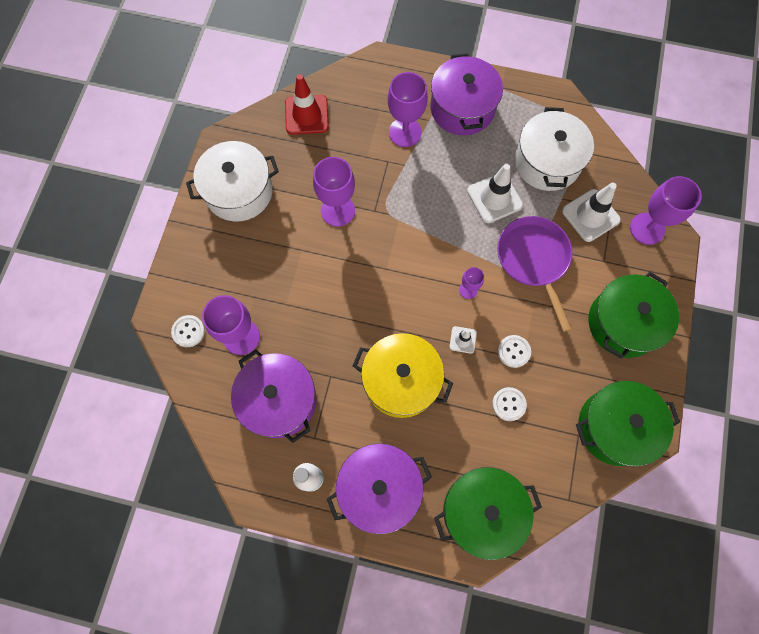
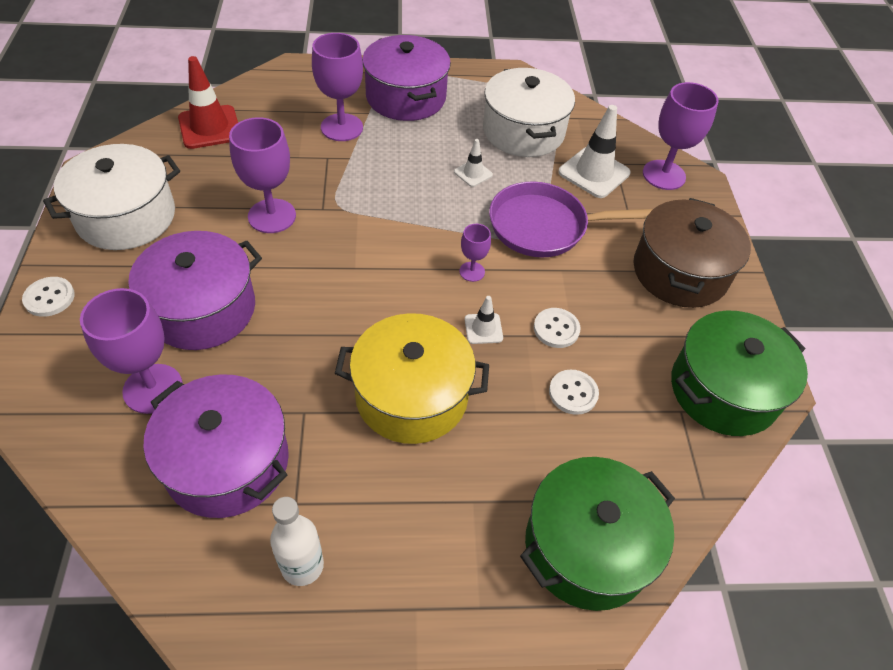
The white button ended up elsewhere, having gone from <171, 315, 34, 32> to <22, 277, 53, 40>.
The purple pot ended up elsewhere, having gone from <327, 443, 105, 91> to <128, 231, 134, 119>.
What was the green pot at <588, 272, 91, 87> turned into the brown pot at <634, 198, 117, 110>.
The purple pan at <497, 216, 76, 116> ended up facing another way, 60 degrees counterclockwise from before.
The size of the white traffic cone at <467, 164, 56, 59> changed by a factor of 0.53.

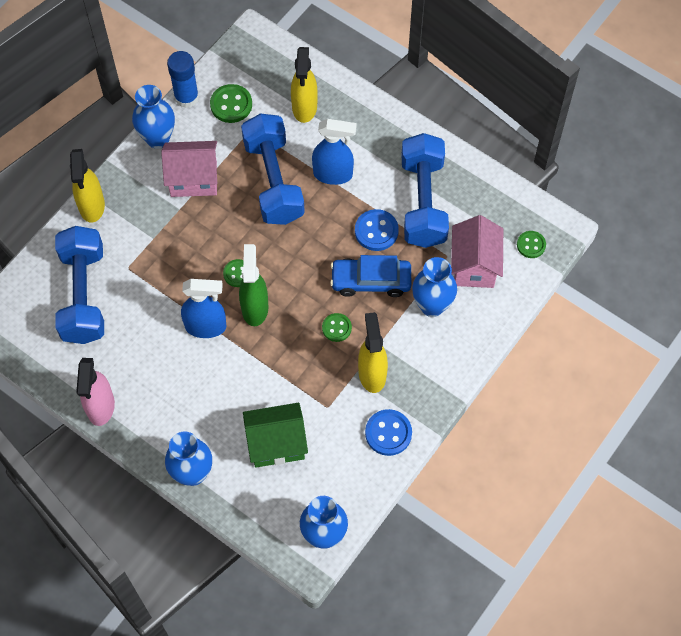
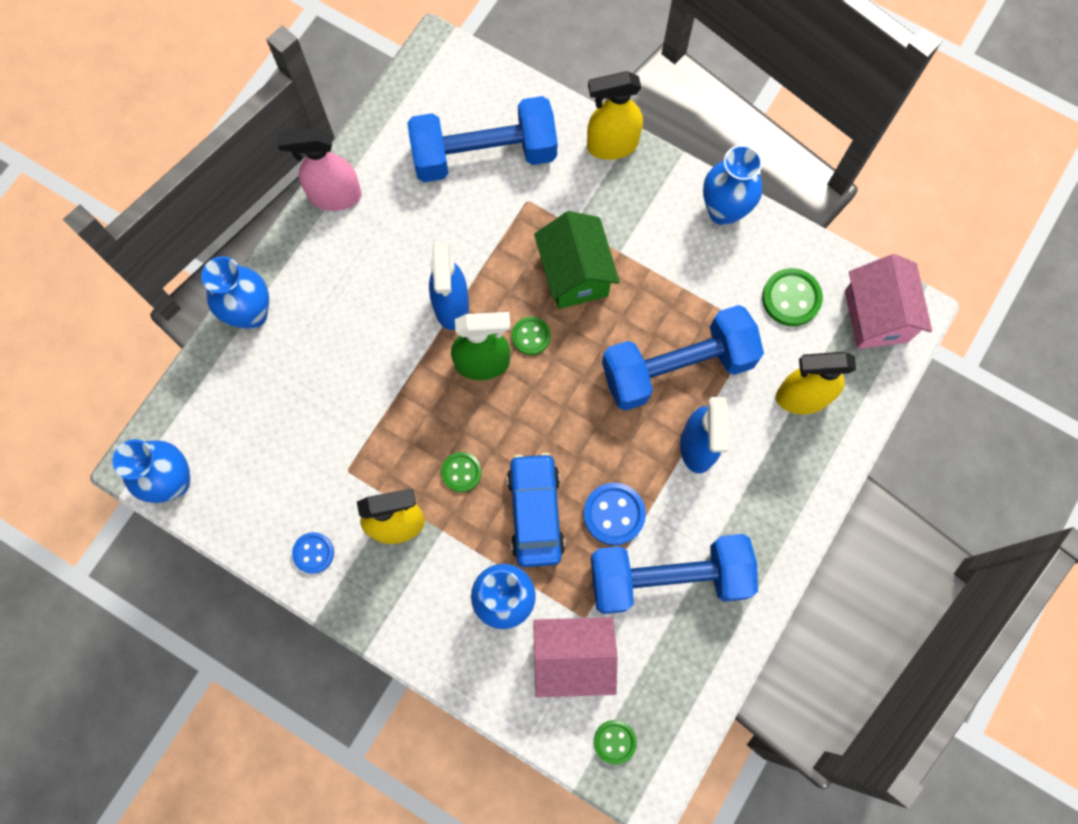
The second view lost the blue glue stick at <167, 51, 32, 57>.
The pink house ended up elsewhere, having gone from <161, 141, 56, 56> to <845, 254, 87, 95>.
The green house ended up elsewhere, having gone from <243, 403, 65, 64> to <534, 211, 86, 98>.
The size of the blue button at <365, 409, 47, 47> changed by a factor of 0.66.

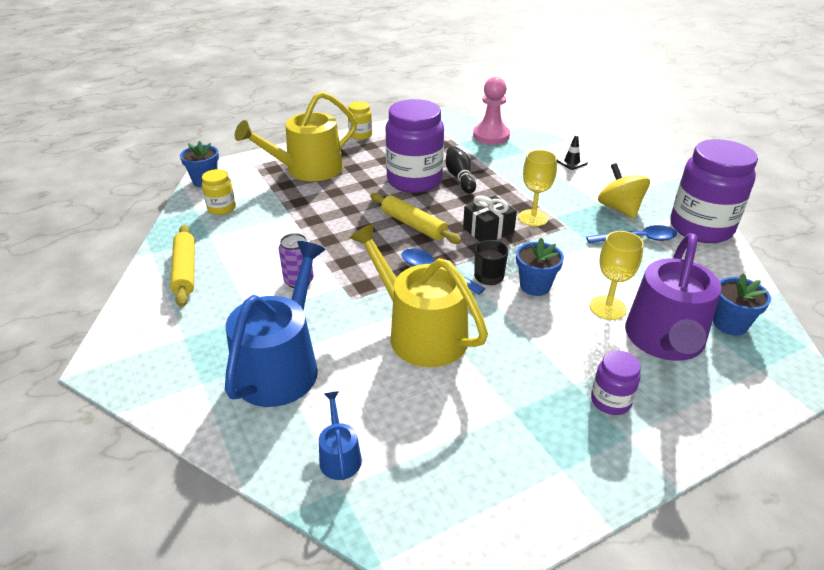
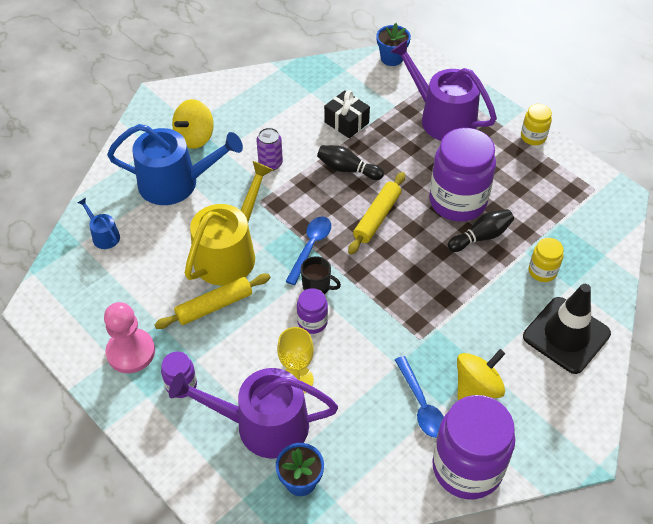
The second view lost the yellow goblet at <518, 150, 39, 77>.
The second view gained the yellow spinning top at <172, 99, 42, 50>.
The second view gained the black bowling pin at <317, 145, 67, 35>.
The yellow rolling pin ended up elsewhere, having gone from <170, 225, 25, 82> to <154, 274, 117, 55>.
The yellow jar ended up elsewhere, having gone from <202, 169, 34, 46> to <529, 238, 35, 44>.
The black gift ended up elsewhere, having gone from <463, 195, 54, 47> to <324, 90, 46, 48>.
The pink pawn ended up elsewhere, having gone from <473, 77, 37, 67> to <104, 302, 51, 71>.
Where the blue flower pot stood at <516, 237, 48, 59>, the purple jar came to stand at <297, 288, 31, 46>.
What was the yellow watering can at <235, 91, 122, 90> turned into the purple watering can at <390, 40, 107, 101>.
The blue watering can at <319, 391, 43, 89> ended up facing another way, 105 degrees counterclockwise from before.
The size of the black traffic cone at <557, 135, 31, 35> changed by a factor of 2.36.

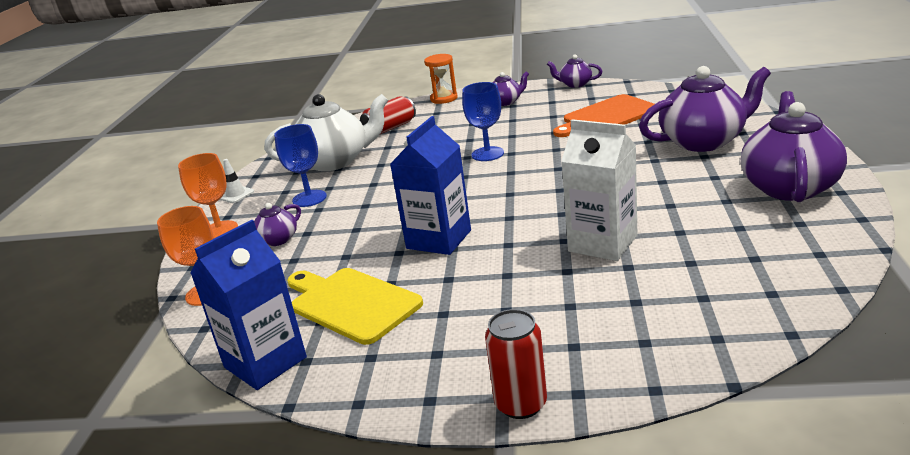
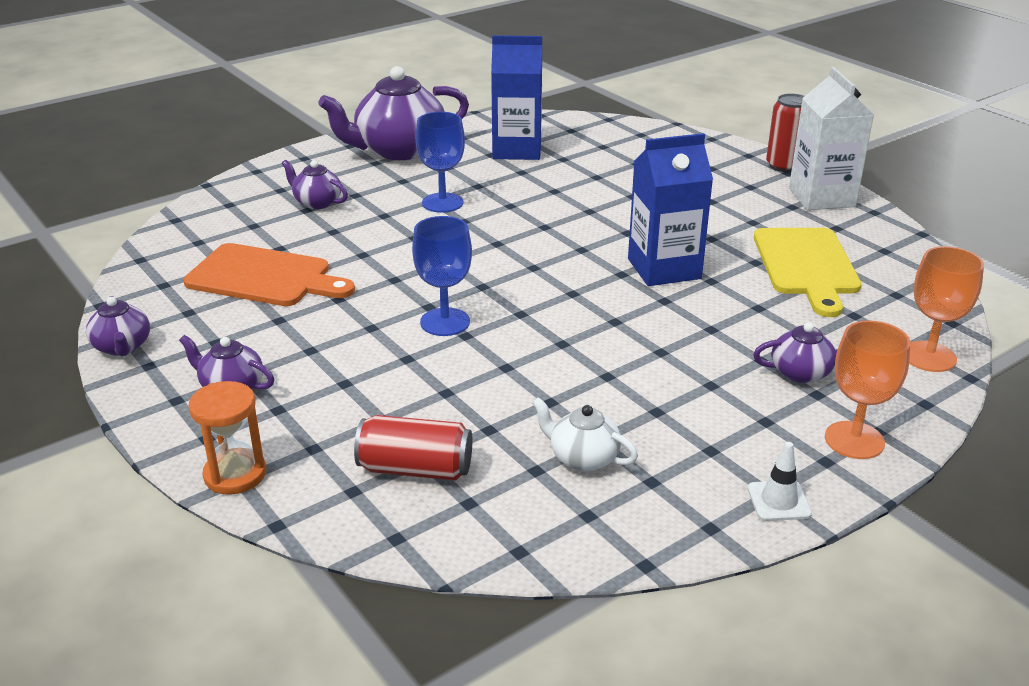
The blue carton ended up elsewhere, having gone from <190, 220, 117, 170> to <491, 35, 51, 125>.
The blue goblet ended up elsewhere, having gone from <274, 124, 53, 83> to <416, 112, 49, 101>.
The white carton ended up elsewhere, having gone from <561, 119, 76, 142> to <789, 67, 85, 143>.
The size of the white teapot at <264, 94, 124, 77> changed by a factor of 0.49.
The size of the purple teapot at <639, 66, 132, 86> changed by a factor of 0.49.

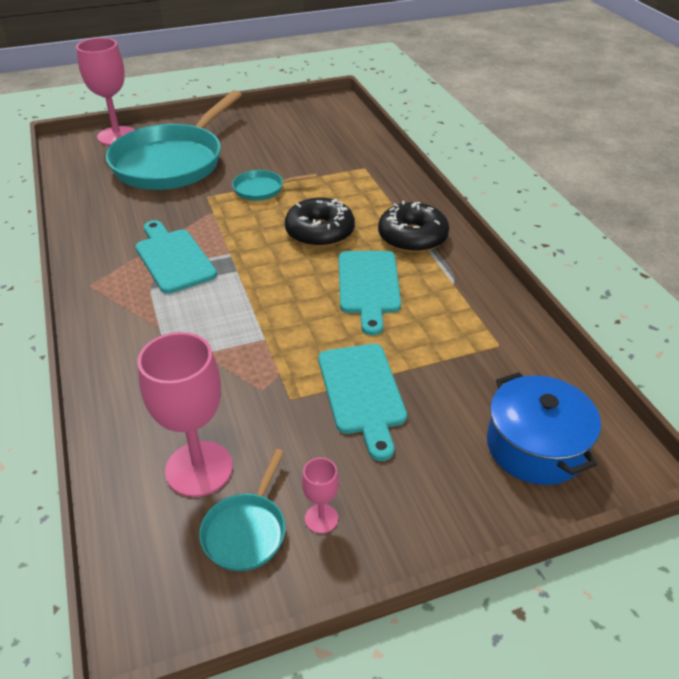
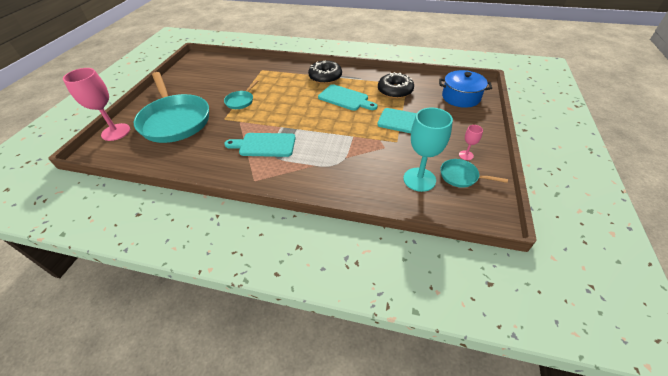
The black donut ended up elsewhere, having gone from <285, 198, 70, 49> to <378, 72, 36, 27>.
What was the pink goblet at <137, 332, 96, 165> turned into the turquoise goblet at <403, 108, 50, 84>.
The turquoise pan at <199, 449, 87, 122> ended up facing another way, 150 degrees clockwise from before.

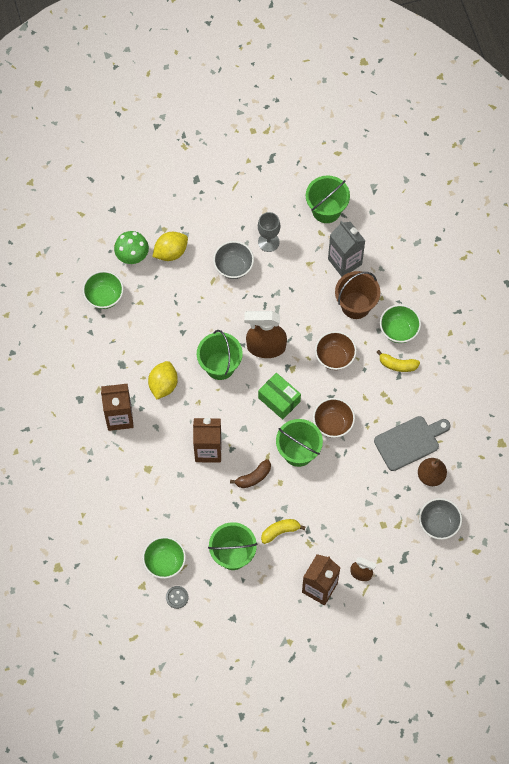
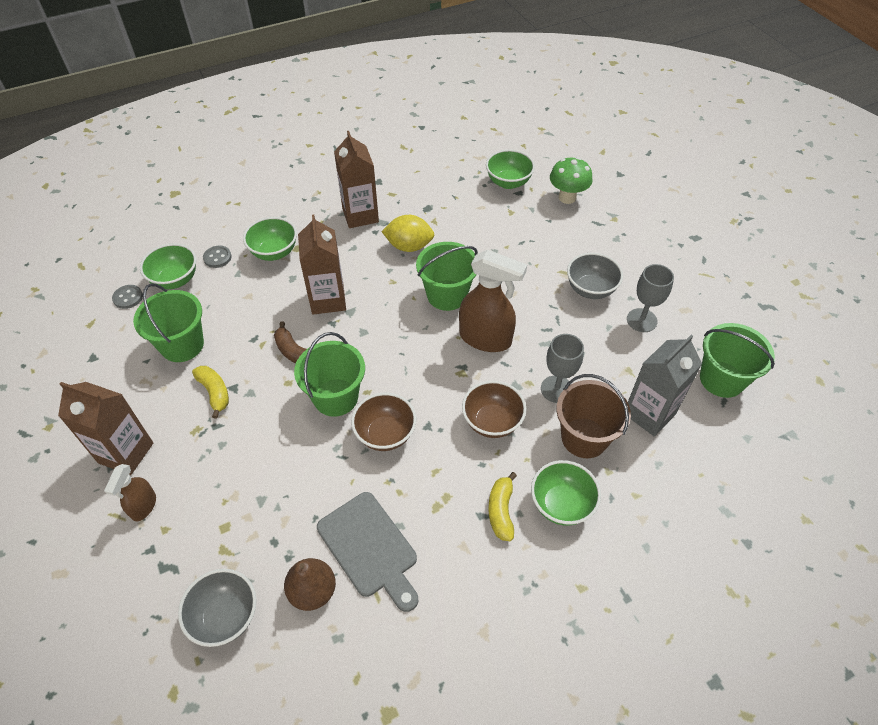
The second view lost the yellow lemon at <152, 232, 36, 29>.
The second view lost the green box at <258, 373, 43, 47>.
The second view gained the grey button at <203, 246, 29, 22>.
The second view gained the green bowl at <243, 217, 54, 44>.
The second view gained the grey goblet at <541, 334, 43, 69>.
The brown spray bottle at <244, 311, 43, 47> ended up facing another way, 120 degrees clockwise from before.

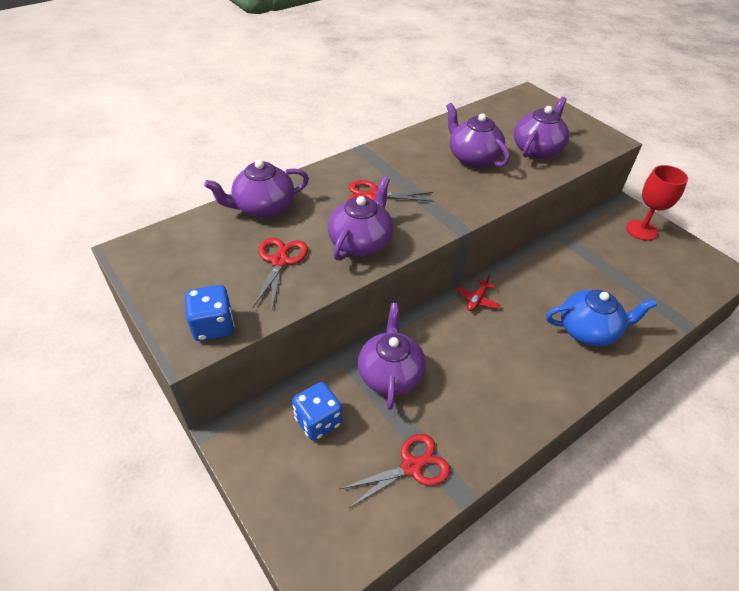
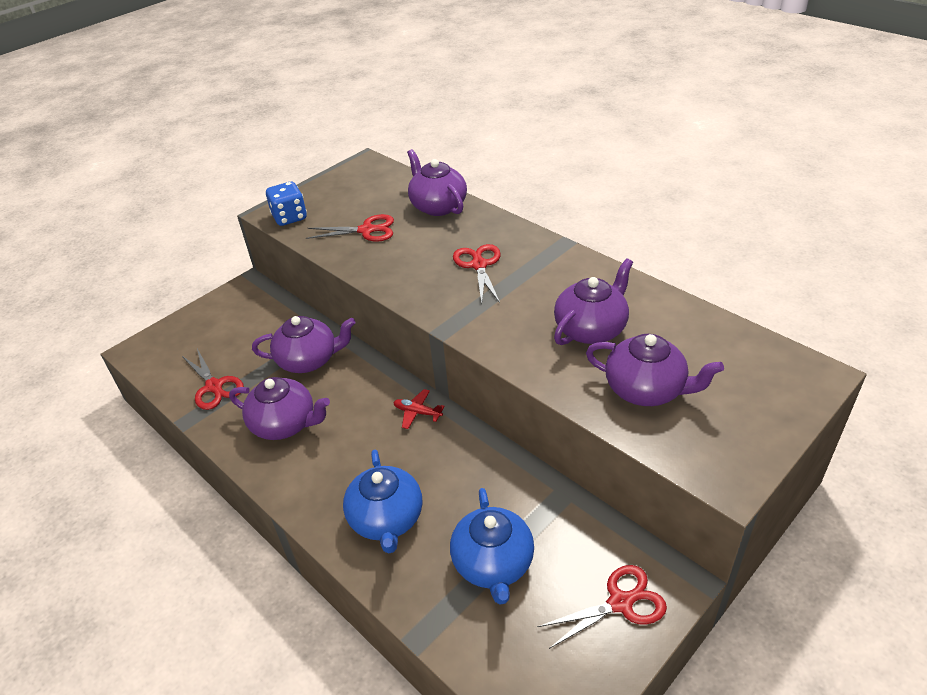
The second view lost the blue dice at <292, 382, 50, 59>.
The second view gained the blue teapot at <450, 488, 84, 116>.
The purple teapot ended up elsewhere, having gone from <328, 177, 66, 84> to <229, 377, 101, 63>.
Where the red goblet stood at <626, 165, 62, 76>, the red scissors came to stand at <538, 565, 129, 84>.

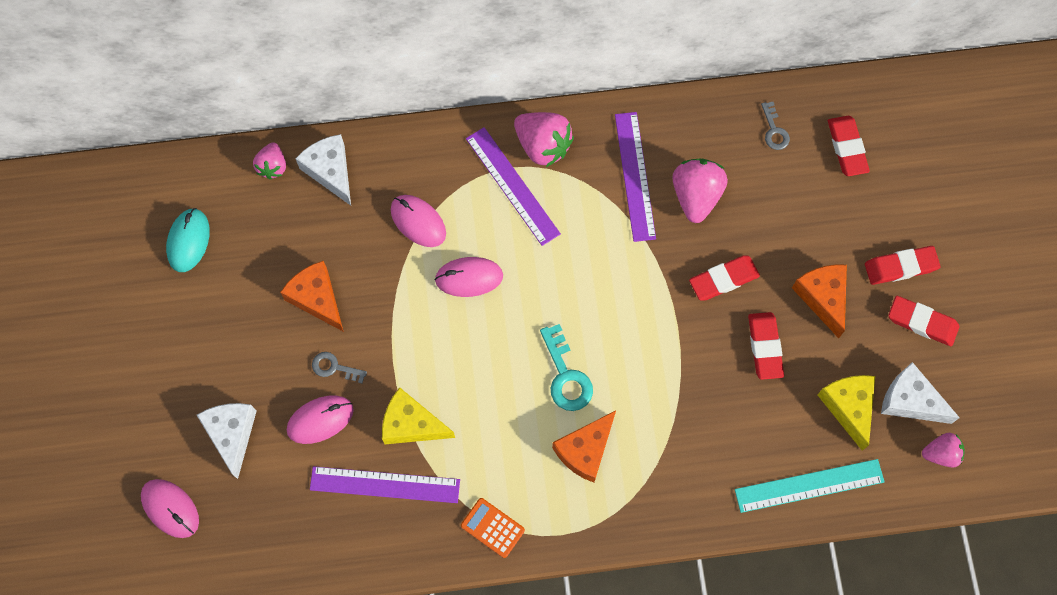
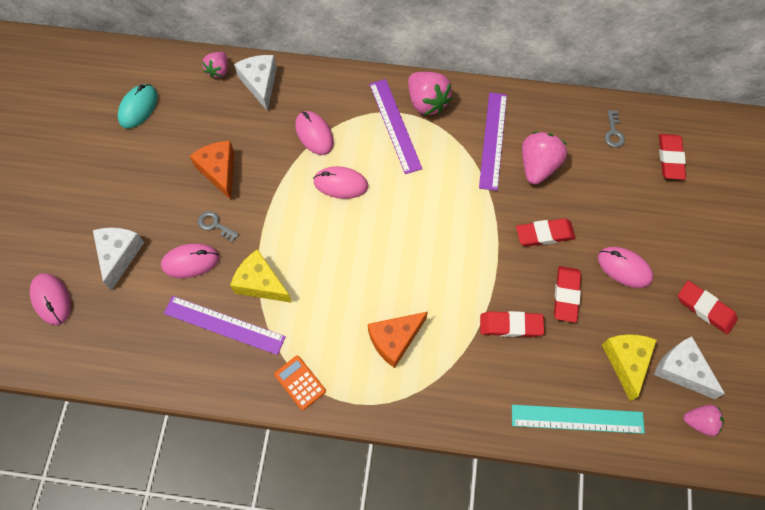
The second view lost the turquoise key at <540, 324, 53, 87>.
The red eraser ended up elsewhere, having gone from <865, 246, 76, 39> to <480, 311, 64, 26>.
Where the orange cheese stood at <792, 264, 55, 74>, the pink mouse came to stand at <598, 247, 55, 41>.

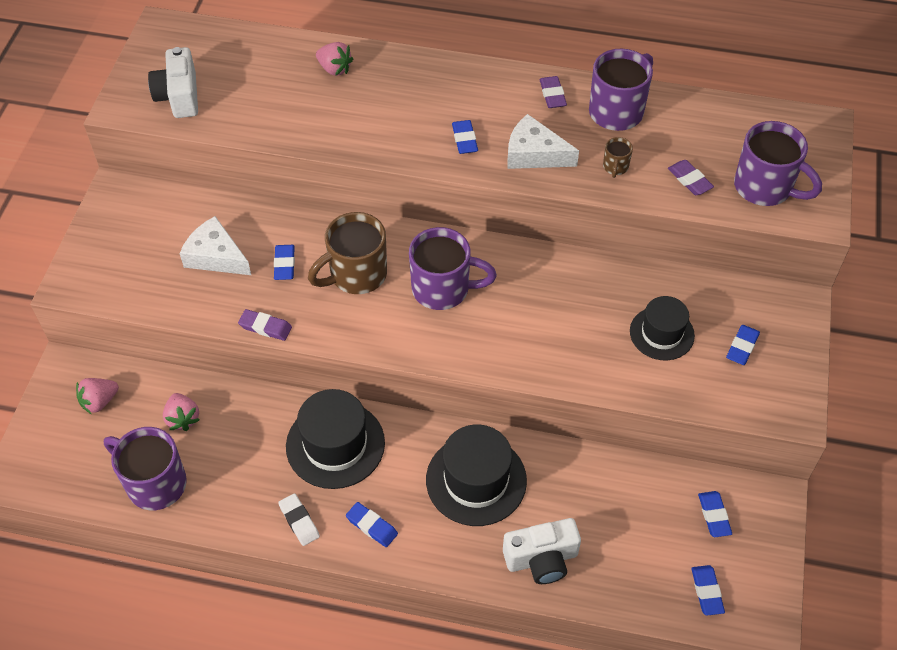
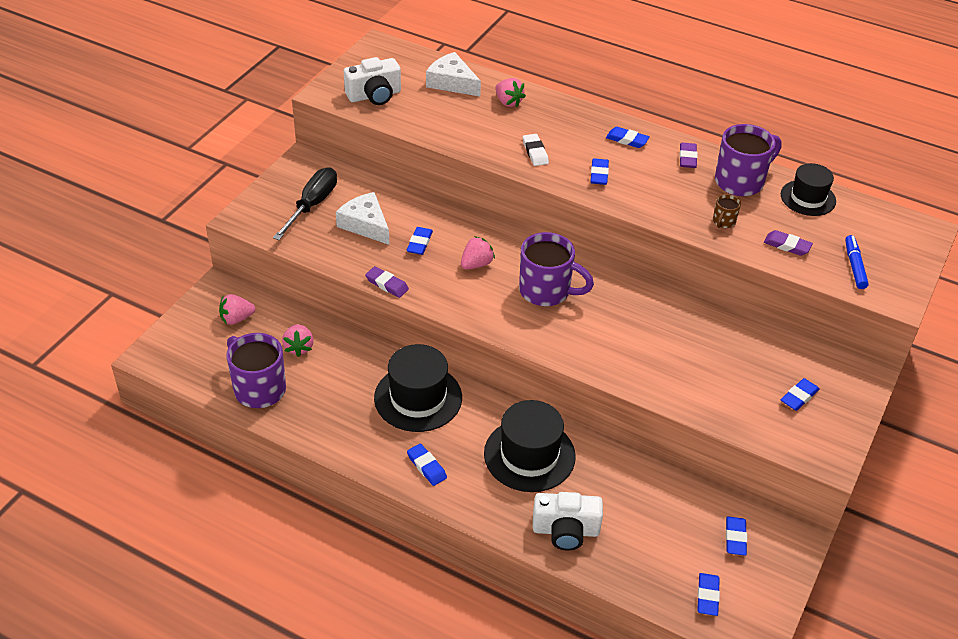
The second view gained the black screwdriver at <273, 167, 64, 73>.
The second view gained the blue eraser at <606, 127, 44, 21>.
The white eraser ended up elsewhere, having gone from <278, 493, 42, 53> to <523, 134, 26, 32>.
The white cheese ended up elsewhere, having gone from <507, 114, 72, 55> to <426, 52, 55, 45>.
The black hat ended up elsewhere, having gone from <630, 296, 65, 64> to <781, 163, 55, 53>.
Where the brown mug stood at <308, 212, 79, 82>, the pink strawberry came to stand at <461, 236, 34, 33>.
Where the purple mug stood at <734, 121, 88, 85>, the blue marker came to stand at <845, 235, 24, 54>.
The white camera at <148, 47, 50, 71> ended up facing another way, 120 degrees counterclockwise from before.
The purple eraser at <668, 160, 46, 35> ended up facing another way, 45 degrees counterclockwise from before.

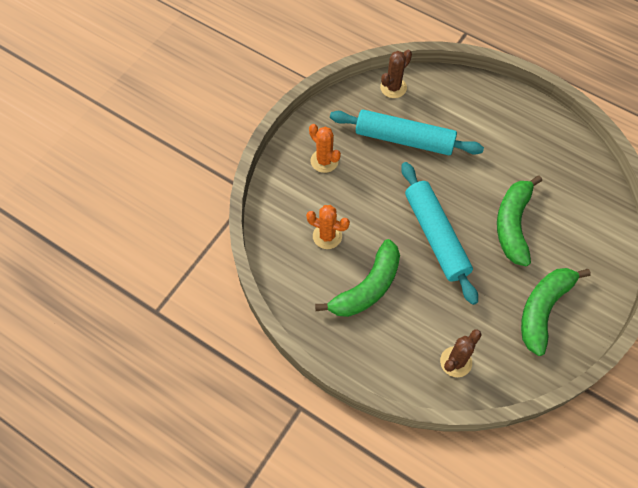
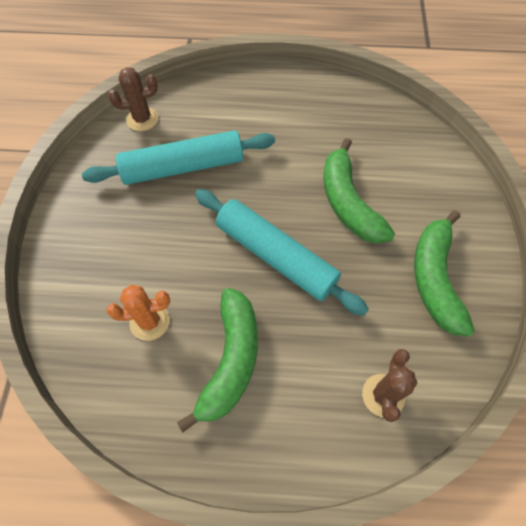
The second view lost the orange cactus at <309, 124, 32, 49>.
The brown cactus at <380, 50, 32, 48> ended up facing another way, 60 degrees clockwise from before.

